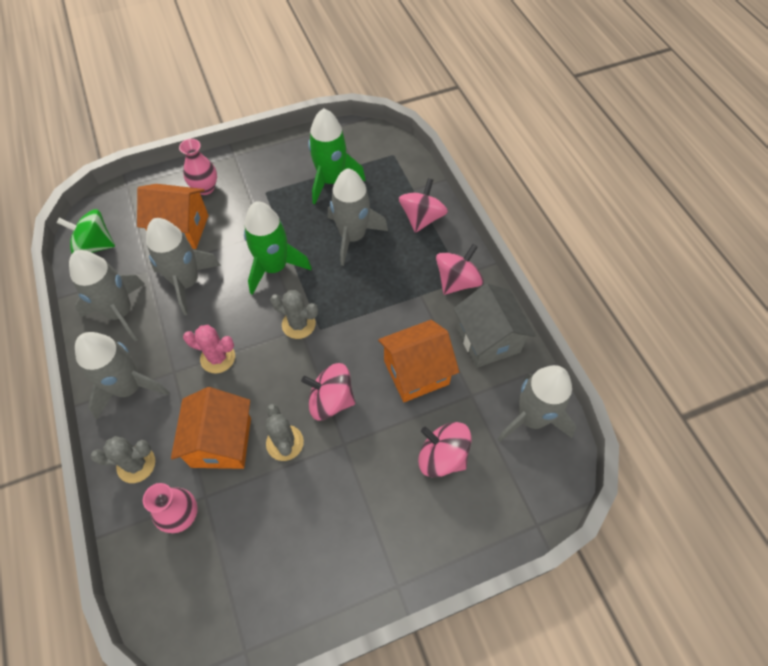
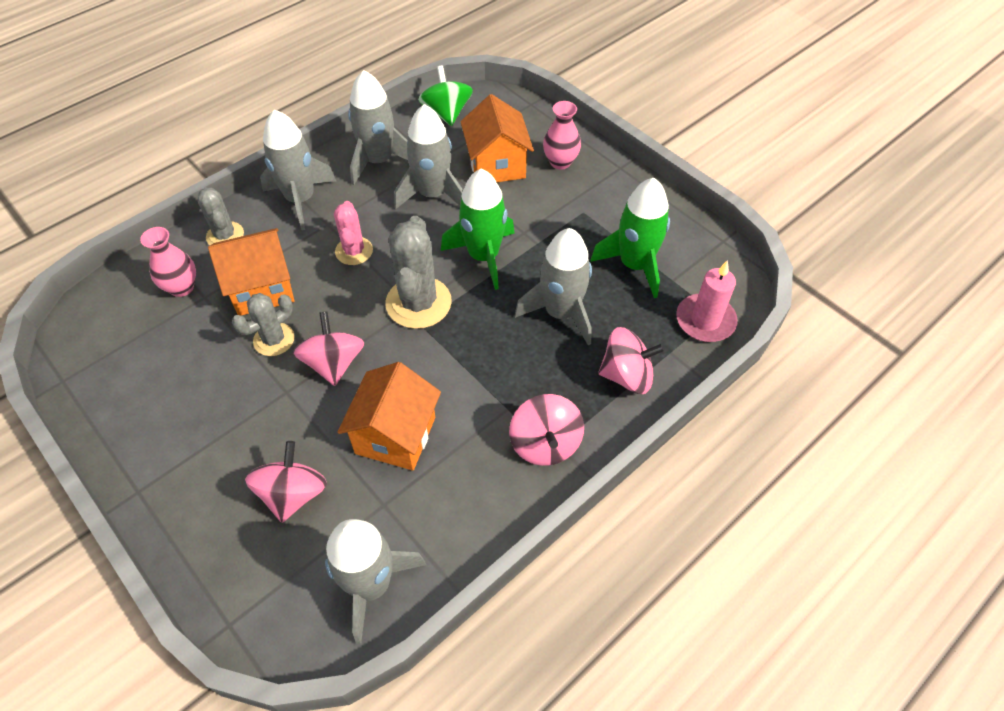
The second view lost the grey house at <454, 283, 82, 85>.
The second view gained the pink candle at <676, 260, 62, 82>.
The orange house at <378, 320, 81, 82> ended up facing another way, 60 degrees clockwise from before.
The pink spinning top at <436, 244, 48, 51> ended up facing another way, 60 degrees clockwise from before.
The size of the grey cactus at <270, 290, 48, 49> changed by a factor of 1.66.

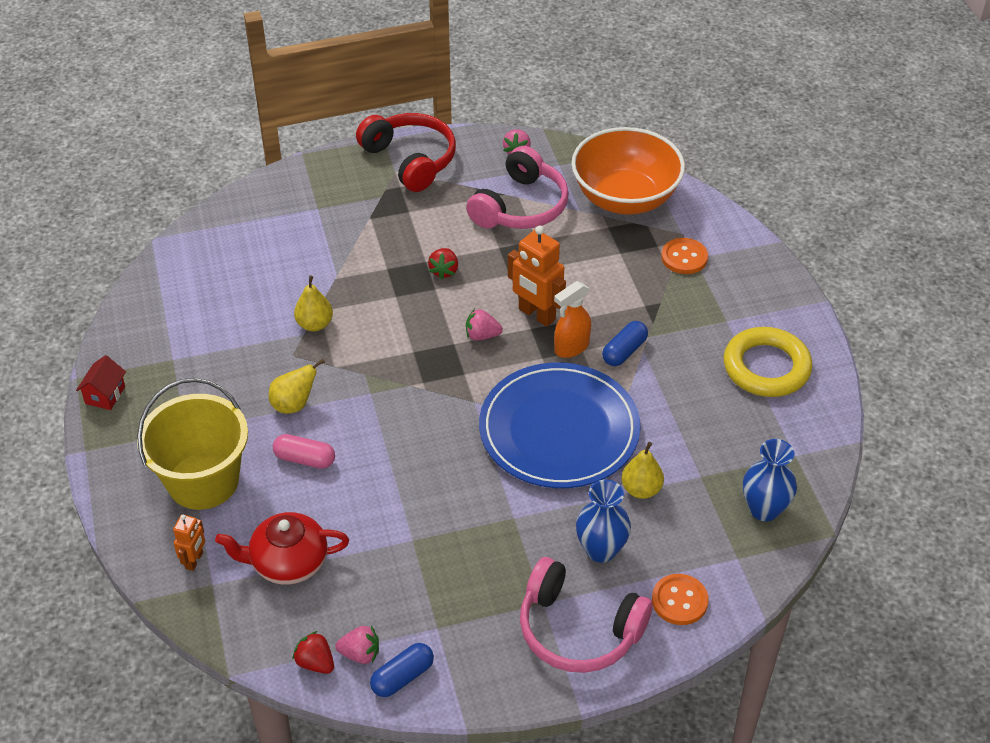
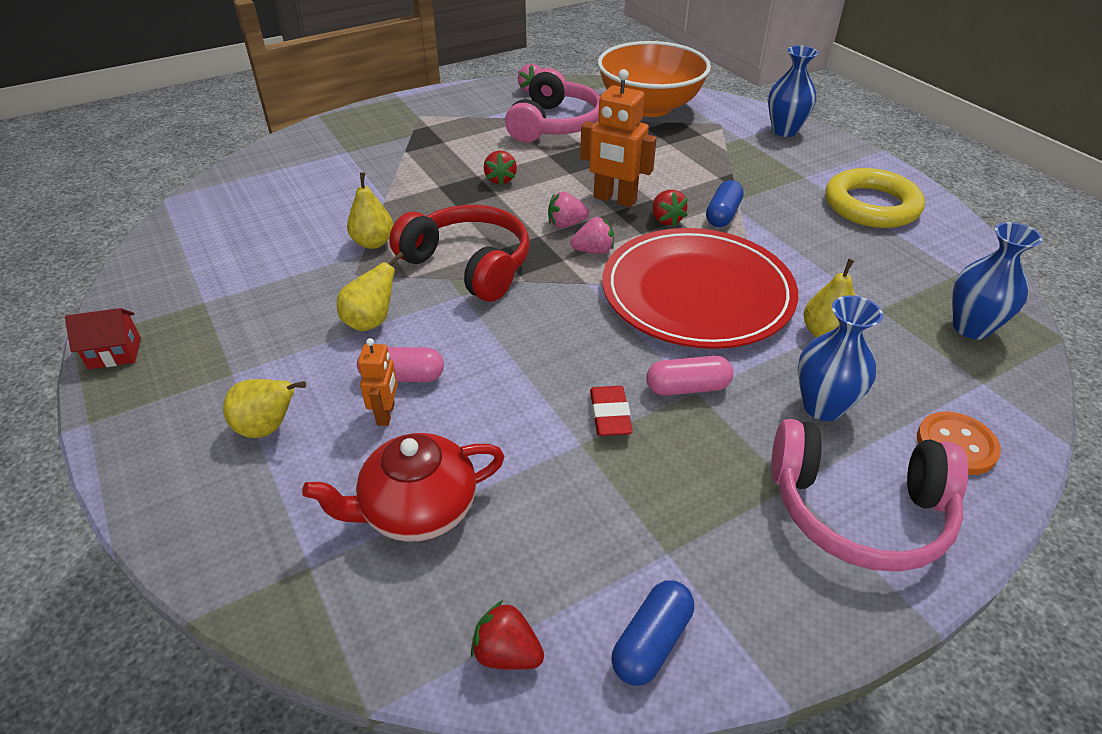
The second view lost the orange button at <661, 238, 47, 36>.
The second view gained the red eraser at <590, 386, 43, 50>.
The second view gained the pink capsule at <646, 356, 88, 40>.
The second view gained the blue vase at <768, 46, 50, 91>.
The orange robot ended up elsewhere, having gone from <173, 514, 32, 57> to <358, 338, 40, 88>.
The pink strawberry ended up elsewhere, having gone from <335, 626, 44, 38> to <570, 217, 44, 37>.
The red headphones ended up elsewhere, having gone from <356, 113, 100, 79> to <389, 205, 140, 97>.
Where the yellow bucket stood at <137, 378, 111, 132>, the yellow pear came to stand at <223, 379, 83, 59>.
Where the orange spray bottle stood at <554, 281, 37, 77>, the red strawberry came to stand at <653, 190, 35, 37>.
What was the blue plate at <479, 362, 161, 126> turned into the red plate at <602, 228, 196, 121>.
The red house at <76, 355, 50, 55> ended up facing another way, 75 degrees clockwise from before.

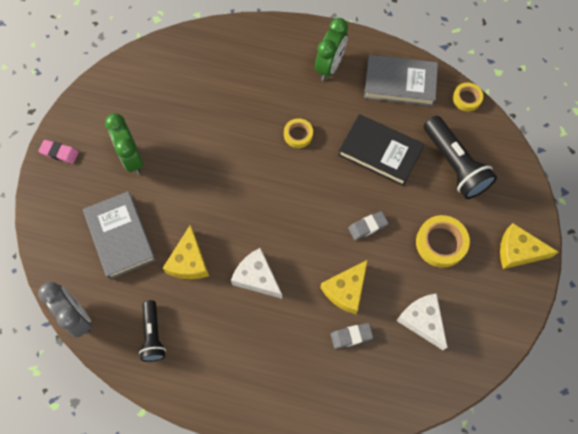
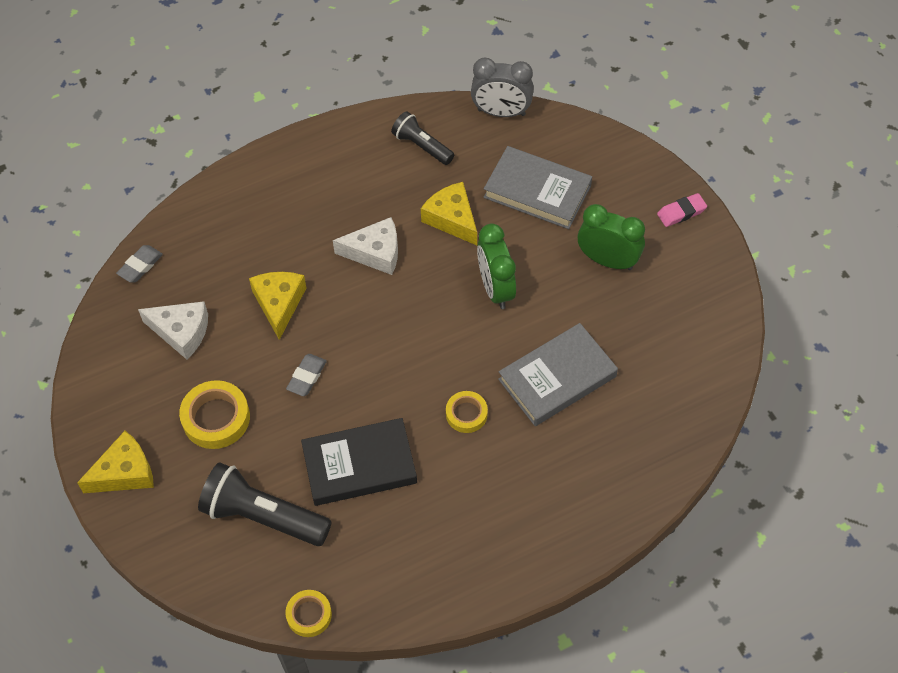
The green clock ended up elsewhere, having gone from <315, 18, 33, 63> to <477, 224, 39, 85>.
The grey eraser ended up elsewhere, having gone from <331, 323, 42, 26> to <116, 245, 47, 37>.
The grey book ended up elsewhere, having gone from <364, 55, 74, 51> to <498, 323, 120, 103>.

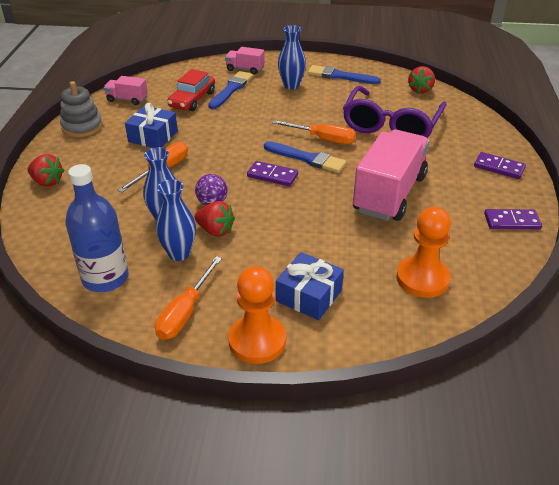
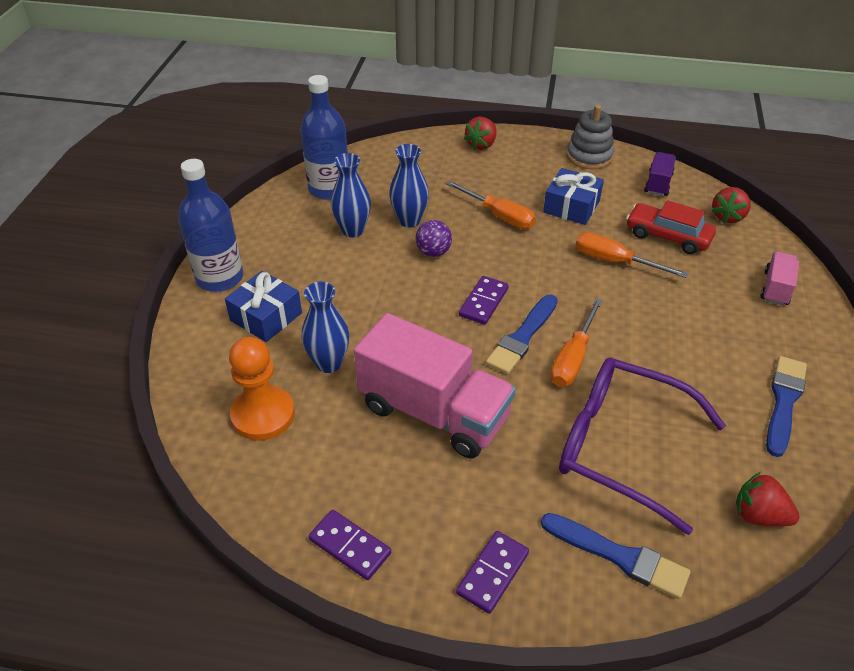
The orange screwdriver ended up elsewhere, having gone from <155, 256, 67, 84> to <575, 232, 114, 46>.
The red strawberry ended up elsewhere, having gone from <195, 201, 40, 36> to <711, 187, 40, 37>.
The blue brush ended up elsewhere, having gone from <208, 71, 45, 38> to <541, 513, 149, 86>.
The blue vase ended up elsewhere, having gone from <278, 25, 28, 64> to <301, 282, 48, 91>.
Where the orange pawn stood at <228, 266, 58, 98>, the blue bottle came to stand at <178, 159, 65, 133>.
What was the pink truck at <104, 76, 44, 29> turned into the purple truck at <644, 152, 32, 44>.
The purple domino at <484, 209, 58, 20> ended up facing another way, 60 degrees counterclockwise from before.

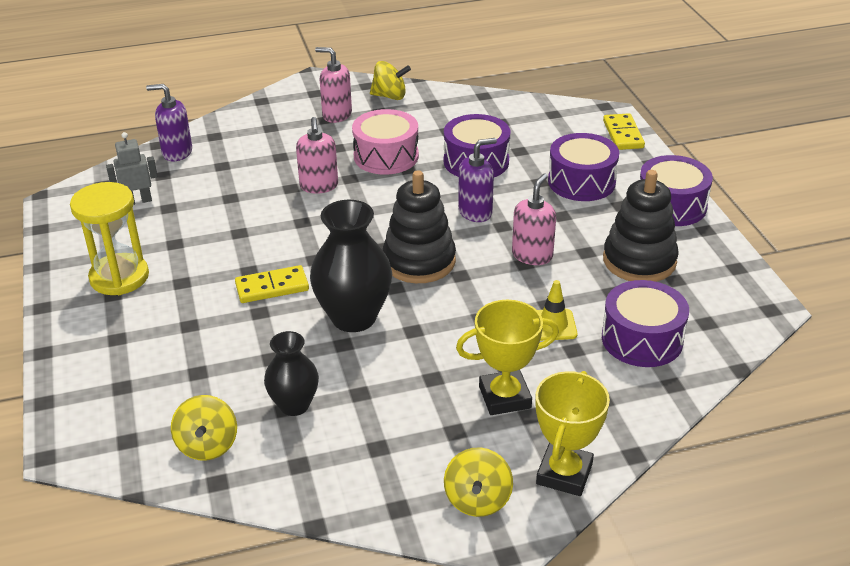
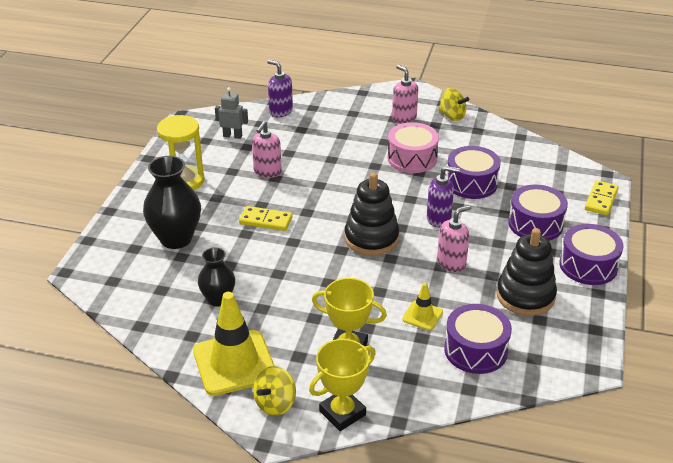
The second view lost the yellow spinning top at <171, 395, 66, 66>.
The second view gained the yellow traffic cone at <193, 292, 82, 104>.
The pink soap dispenser ended up elsewhere, having gone from <296, 117, 42, 77> to <252, 121, 30, 57>.
The black vase ended up elsewhere, having gone from <310, 200, 82, 132> to <143, 156, 58, 93>.

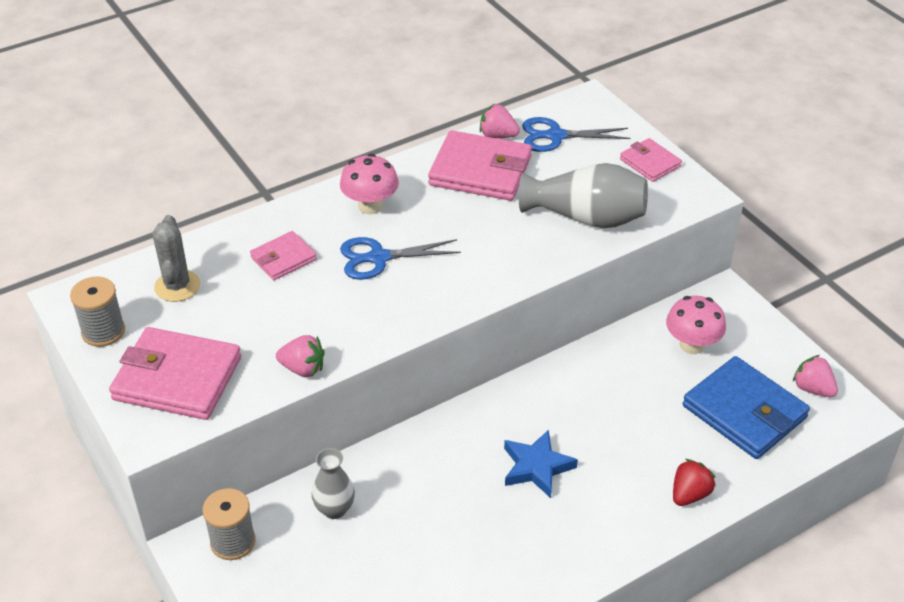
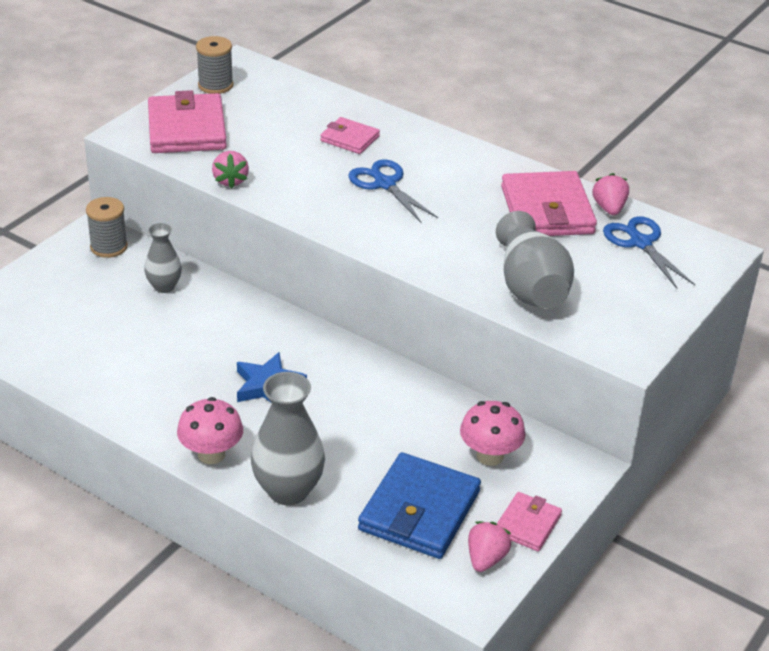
The second view lost the grey cactus at <153, 215, 47, 87>.
The pink mushroom ended up elsewhere, having gone from <340, 154, 59, 60> to <177, 397, 66, 67>.
The pink wallet ended up elsewhere, having gone from <620, 138, 62, 44> to <497, 492, 65, 59>.
Where the red strawberry stood at <673, 459, 43, 47>, the grey vase came to stand at <251, 372, 74, 133>.

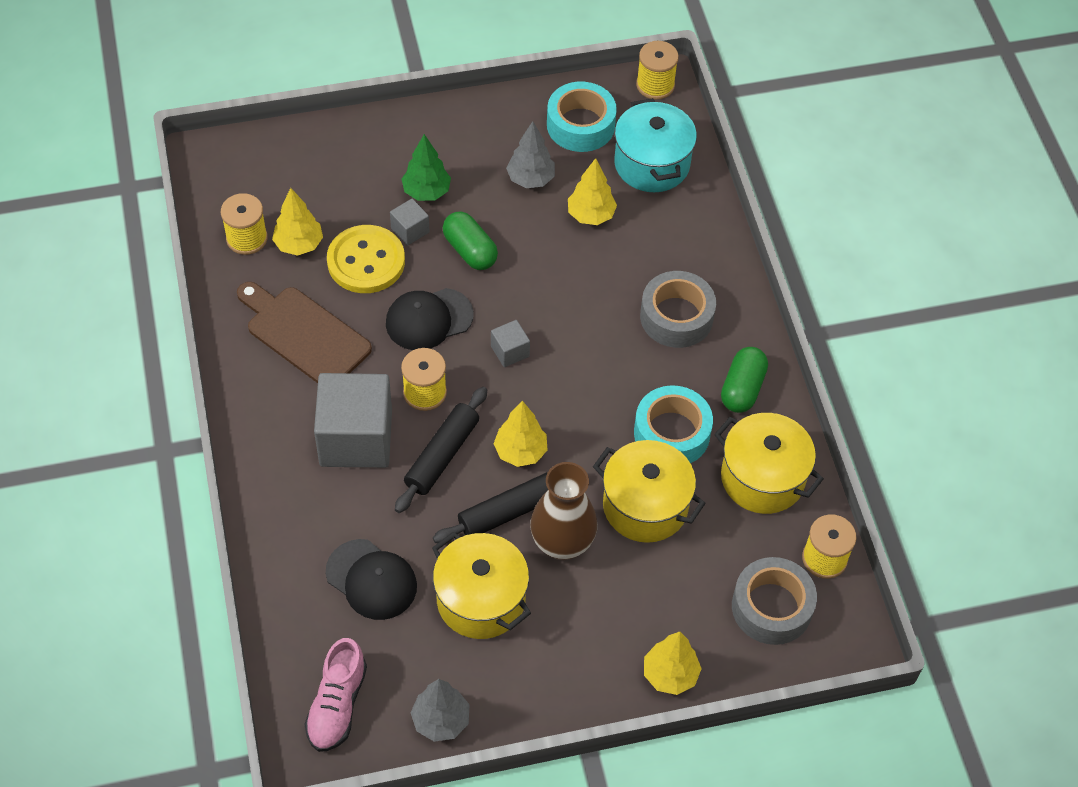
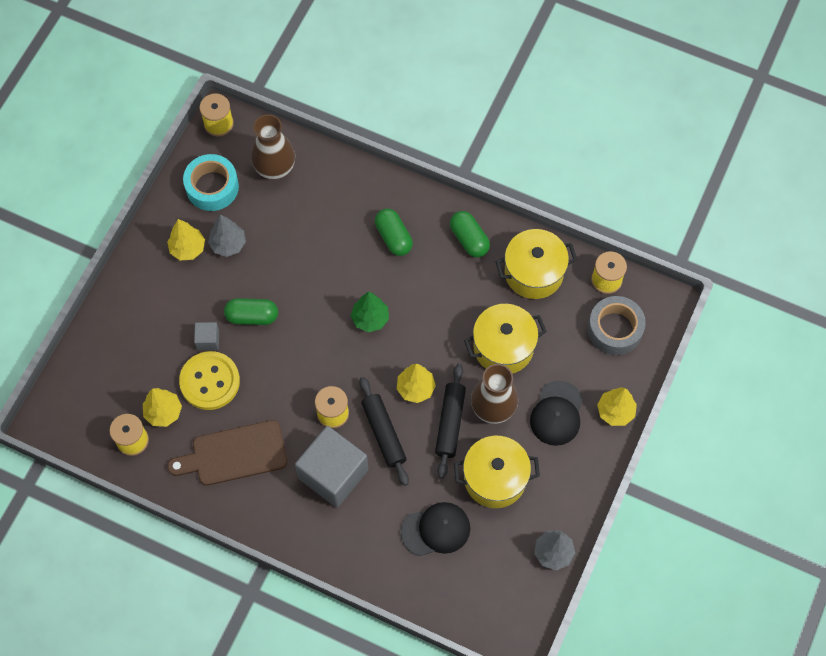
The second view lost the pink shoe at <305, 638, 62, 114>.
The second view lost the grey cube at <491, 320, 39, 47>.
The second view lost the turquoise tape at <634, 385, 79, 78>.
The black cap ended up elsewhere, having gone from <386, 288, 88, 62> to <530, 381, 53, 65>.
The green tree ended up elsewhere, having gone from <402, 134, 49, 67> to <351, 292, 38, 40>.
The yellow tree ended up elsewhere, having gone from <568, 158, 49, 67> to <167, 219, 38, 42>.
Where the turquoise pot stood at <614, 98, 83, 94>, the brown vase came to stand at <251, 114, 44, 66>.
Where the grey tape stood at <640, 271, 76, 77>, the green capsule came to stand at <375, 208, 38, 48>.

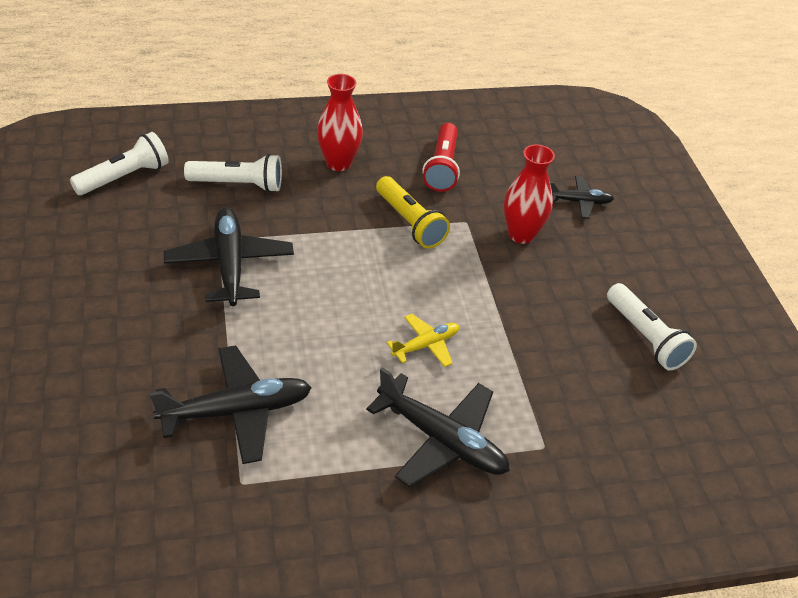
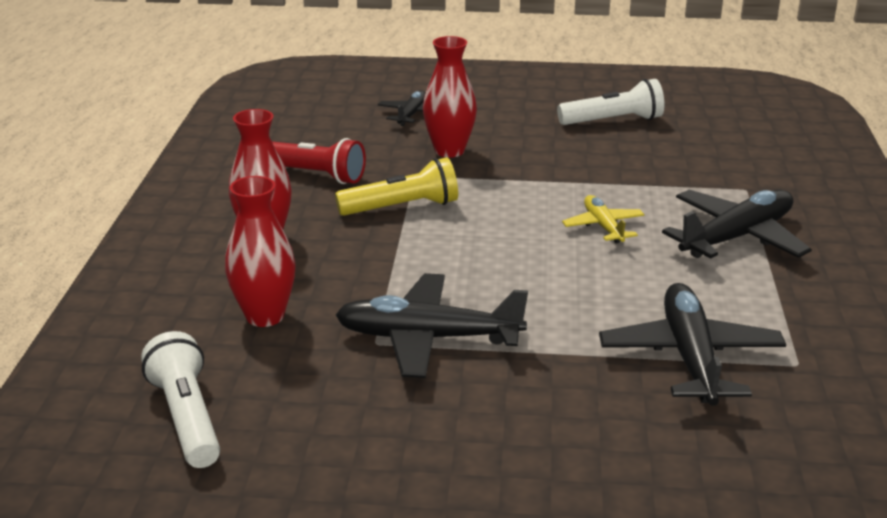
Where the white flashlight stood at <184, 154, 98, 39>, the red vase came to stand at <225, 176, 71, 151>.

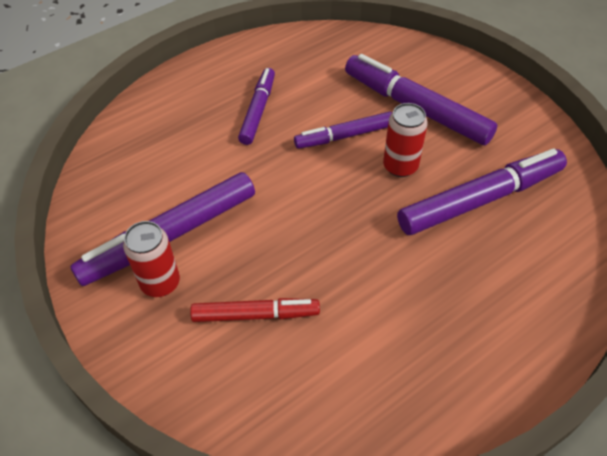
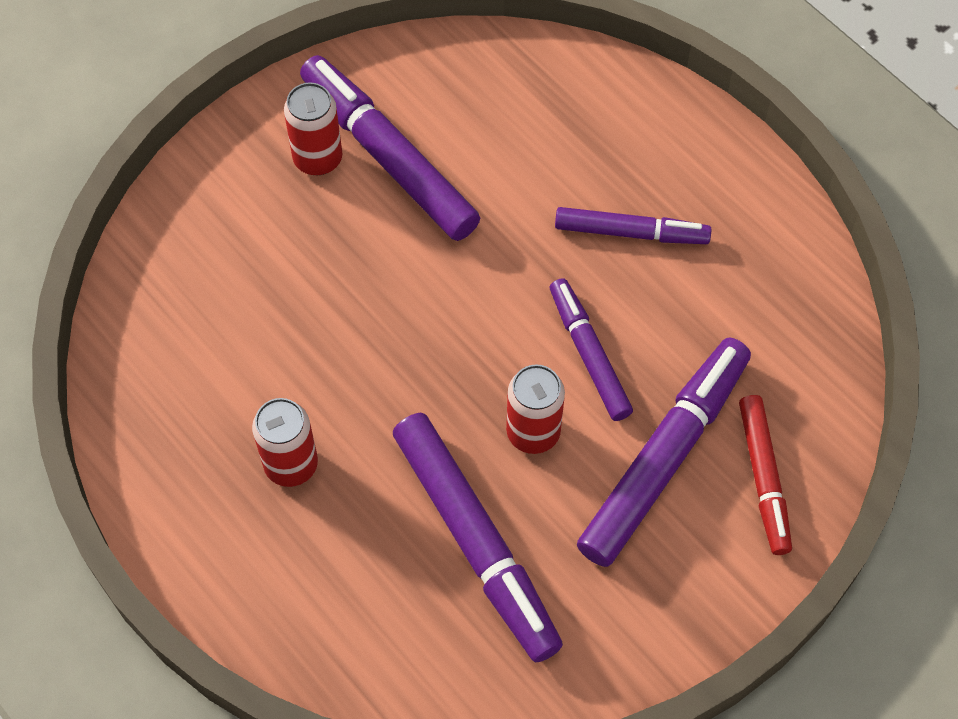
The second view gained the red can at <252, 398, 66, 89>.
The red marker ended up elsewhere, having gone from <190, 298, 130, 24> to <739, 395, 53, 160>.

